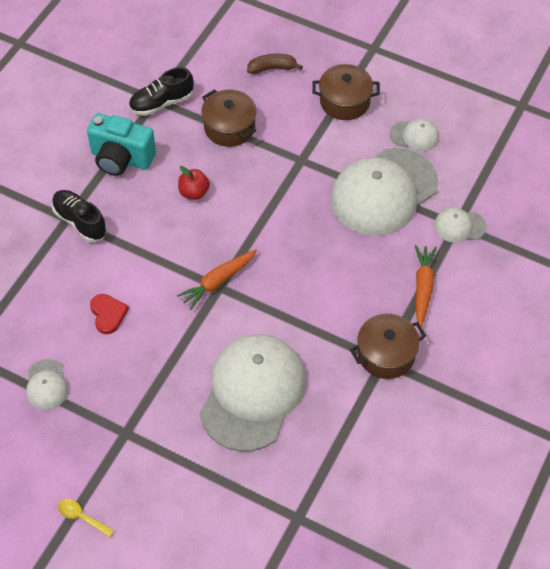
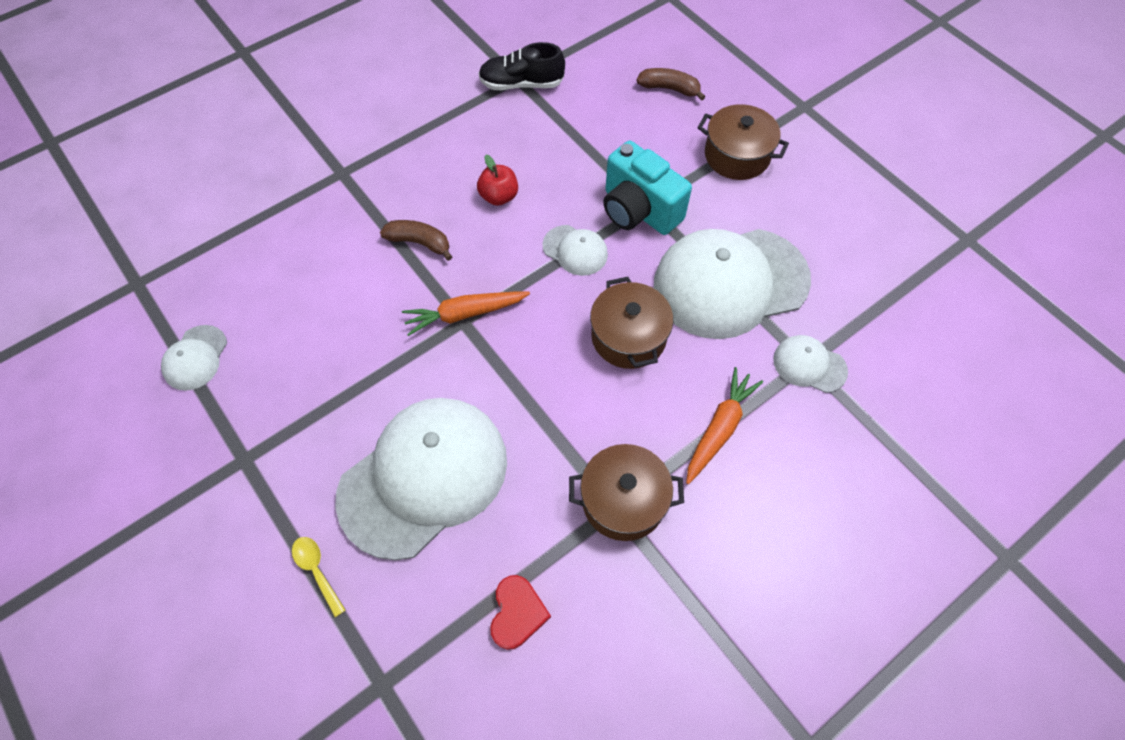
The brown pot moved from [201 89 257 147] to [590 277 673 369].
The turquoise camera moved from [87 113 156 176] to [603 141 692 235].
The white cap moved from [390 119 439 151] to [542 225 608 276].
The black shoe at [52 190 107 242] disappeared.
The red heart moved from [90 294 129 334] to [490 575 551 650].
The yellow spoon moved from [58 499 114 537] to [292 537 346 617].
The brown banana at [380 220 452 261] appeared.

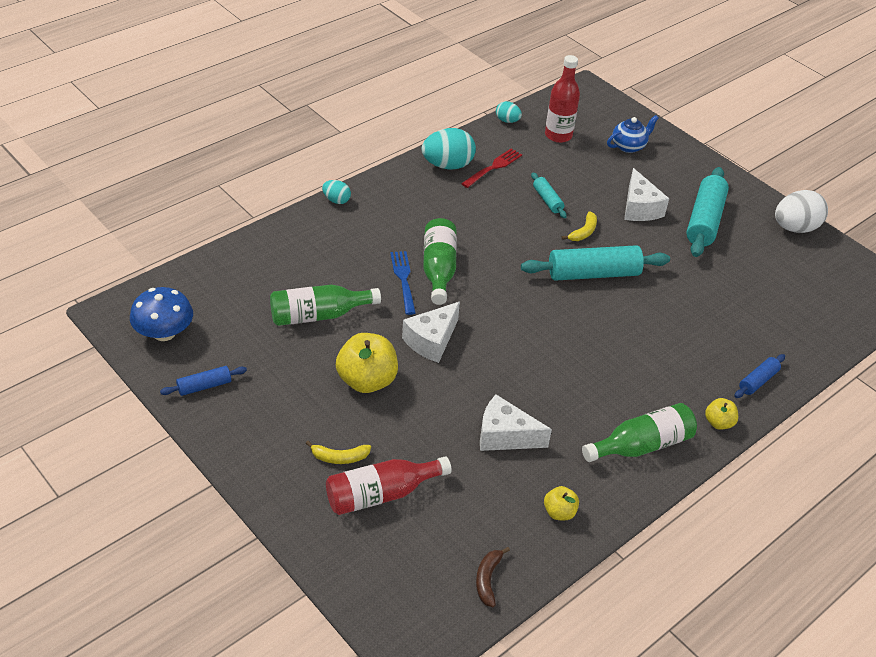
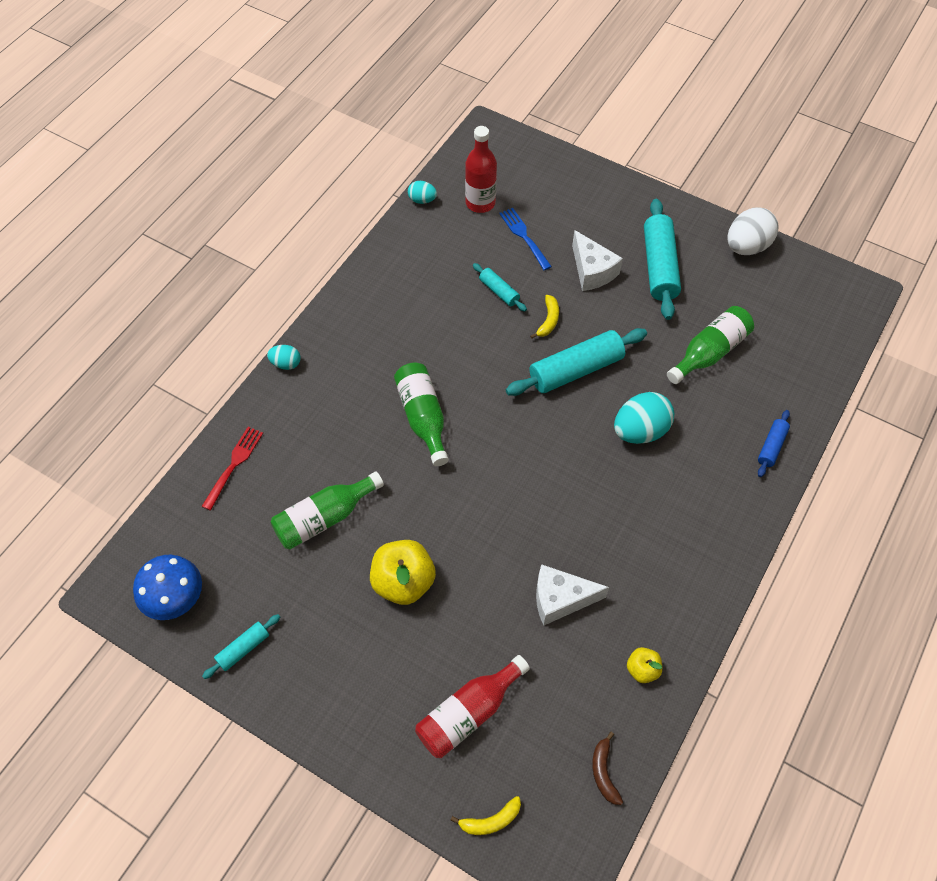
The blue teapot at [607 115 659 153] disappeared.
The turquoise egg moved from [422 128 476 169] to [614 392 674 444].
The red fork moved from [461 148 522 188] to [201 427 263 511].
The blue fork moved from [390 251 416 315] to [499 208 552 270].
The white cheese at [402 302 460 363] disappeared.
The blue rolling pin at [160 366 247 396] became the turquoise rolling pin at [202 614 280 679].
The yellow apple at [705 398 738 430] disappeared.
The green bottle moved from [582 403 697 462] to [667 306 754 384].
The yellow banana moved from [305 441 371 464] to [450 796 521 835].

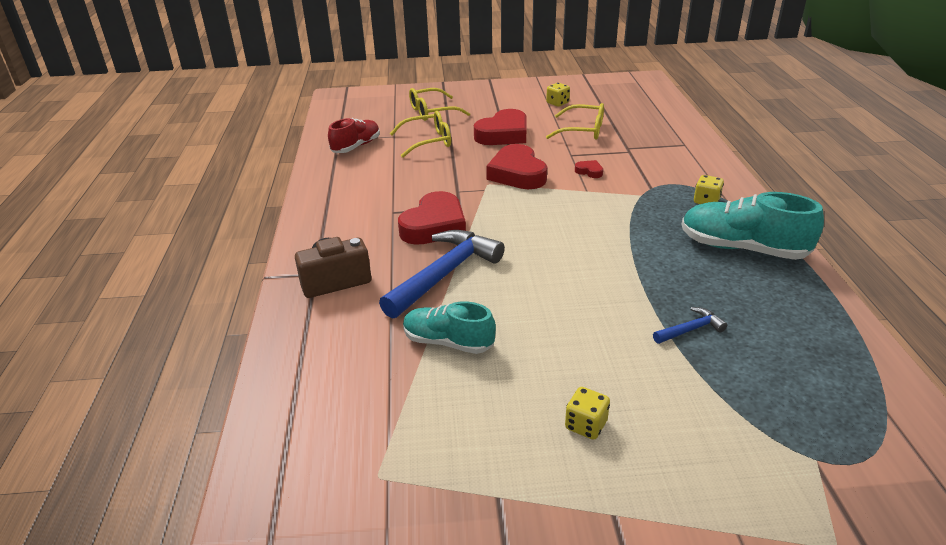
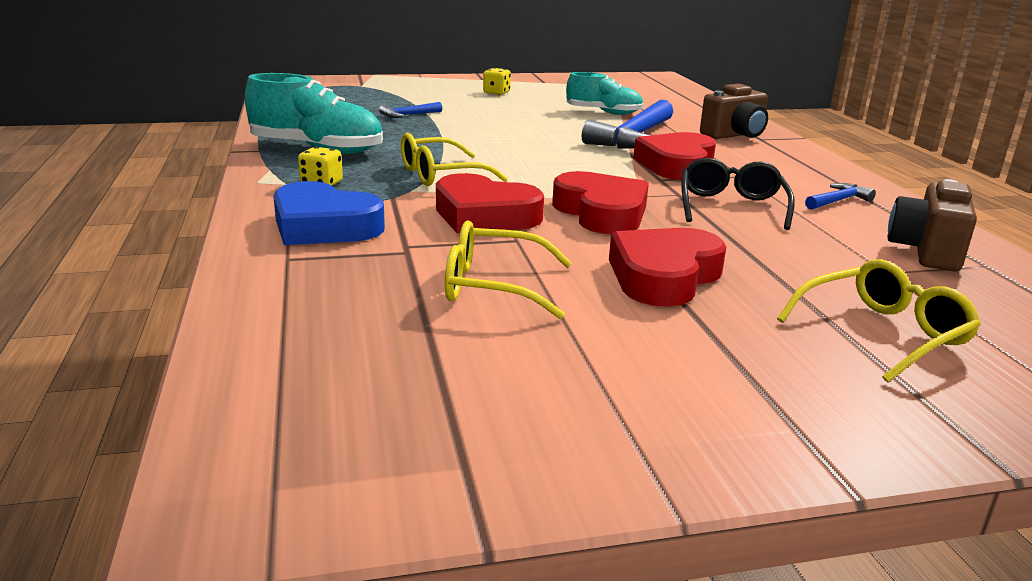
The yellow dice at [546 83 570 107] disappeared.
The yellow glasses moved from [390 111 451 158] to [401 133 508 186].
The red shoe at [328 118 380 153] was replaced by the brown camera at [888 179 977 271].
The red heart at [575 160 603 178] changed to 2.33 times the size.
The black glasses at [681 158 795 230] appeared.
The blue heart at [273 181 385 245] appeared.
The blue hammer at [805 183 876 210] appeared.

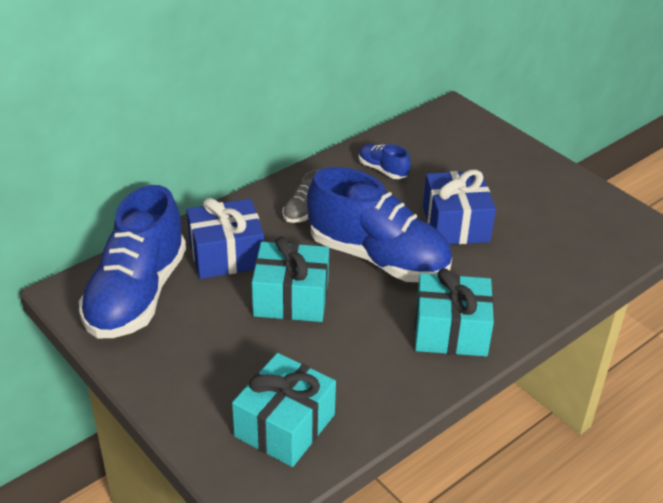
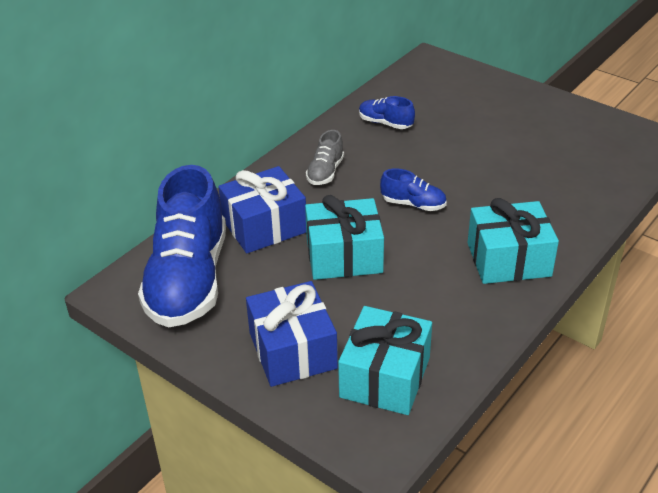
The blue shoe at [307 167 452 282] changed to 0.43 times the size.
The blue gift moved from [423 170 496 245] to [246 281 338 387].

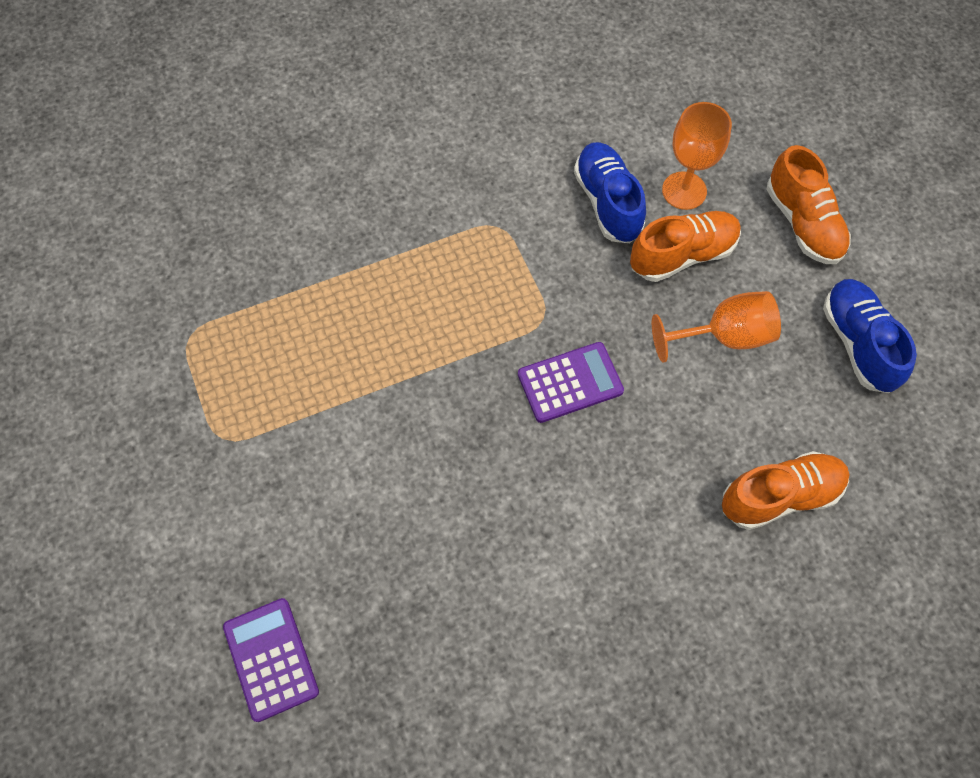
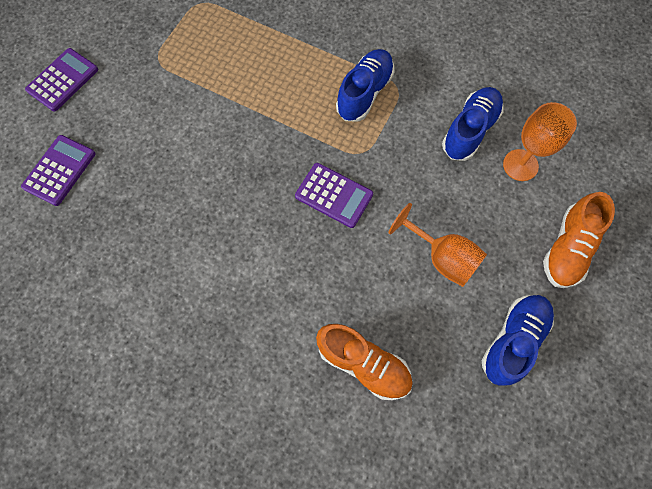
The orange shoe at [630 211 741 282] disappeared.
The purple calculator at [25 48 98 111] appeared.
The blue shoe at [336 49 394 122] appeared.

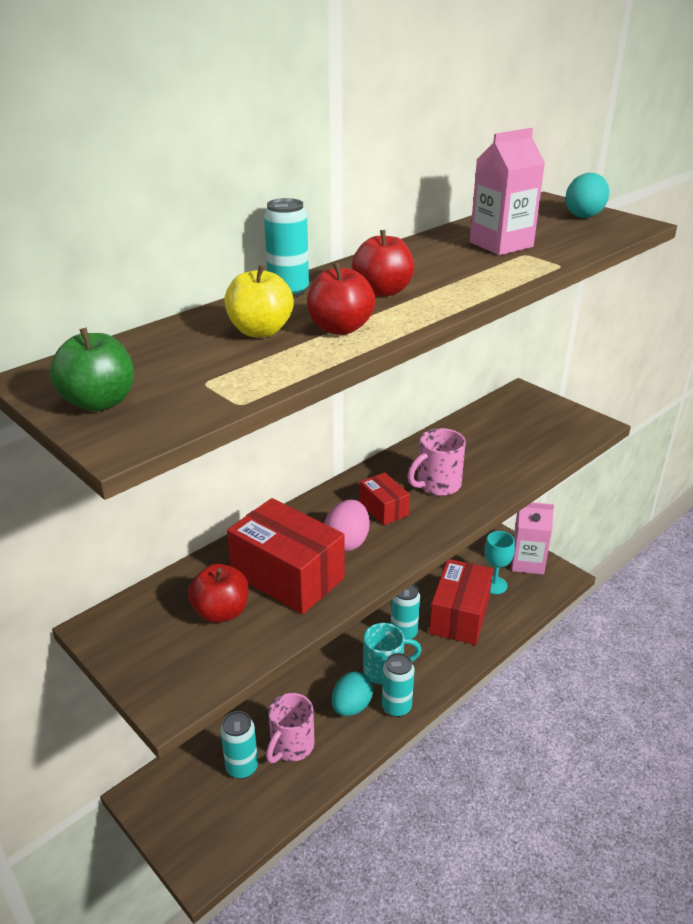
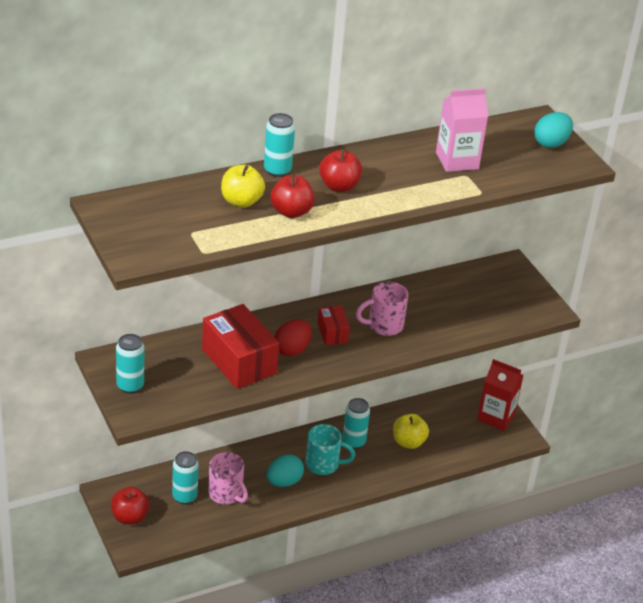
The green apple at [49 328 134 411] disappeared.
The pink egg at [324 500 370 552] became the red egg at [275 319 312 357].
The pink carton at [511 502 554 575] became the red carton at [477 359 524 431].
The turquoise goblet at [484 531 515 594] disappeared.
The red box at [429 559 493 645] was replaced by the yellow apple at [393 414 429 449].
The red apple moved from [188 564 249 623] to [111 487 150 525].
The turquoise can moved from [382 653 414 717] to [116 334 144 394].
The pink mug at [266 693 314 763] turned 90 degrees counterclockwise.

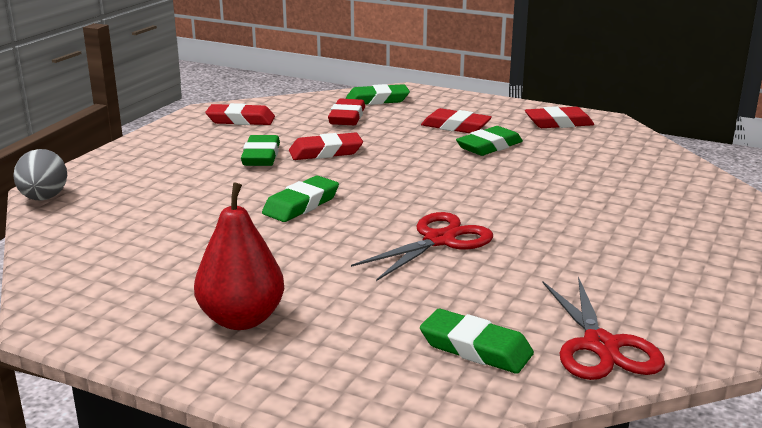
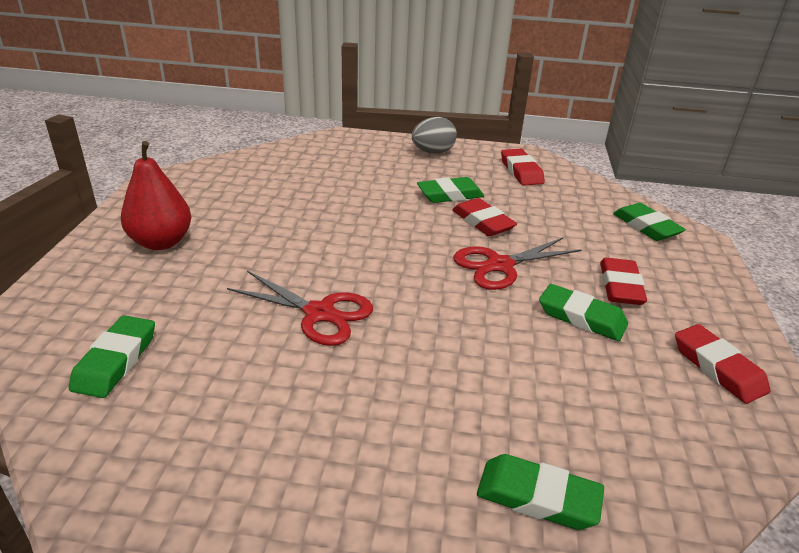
The red eraser at [328 99 365 125] disappeared.
The grey egg moved from [13 149 67 201] to [412 117 457 154].
The green eraser moved from [262 176 339 222] to [477 454 604 530].
The red scissors moved from [542 276 665 380] to [453 238 582 290].

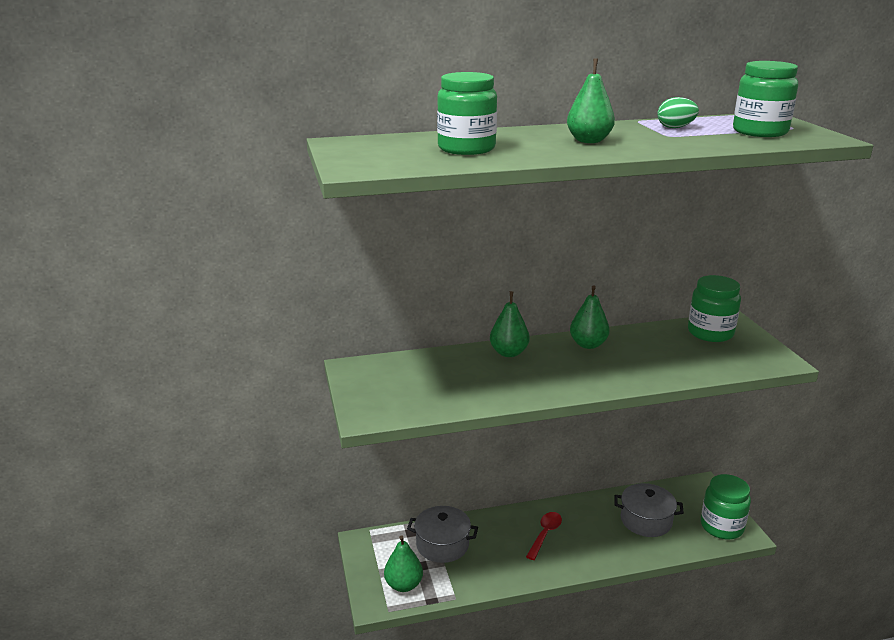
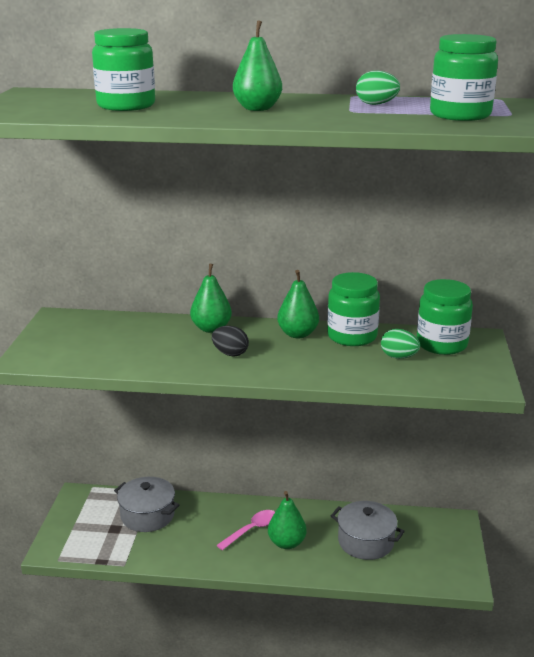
The green jar moved from [701 474 751 540] to [327 272 380 346].
The red spoon at [526 512 562 560] became the pink spoon at [217 510 275 550].
The green pear moved from [384 535 423 592] to [268 491 307 549].
The black egg at [212 326 249 356] appeared.
The green egg at [381 329 420 359] appeared.

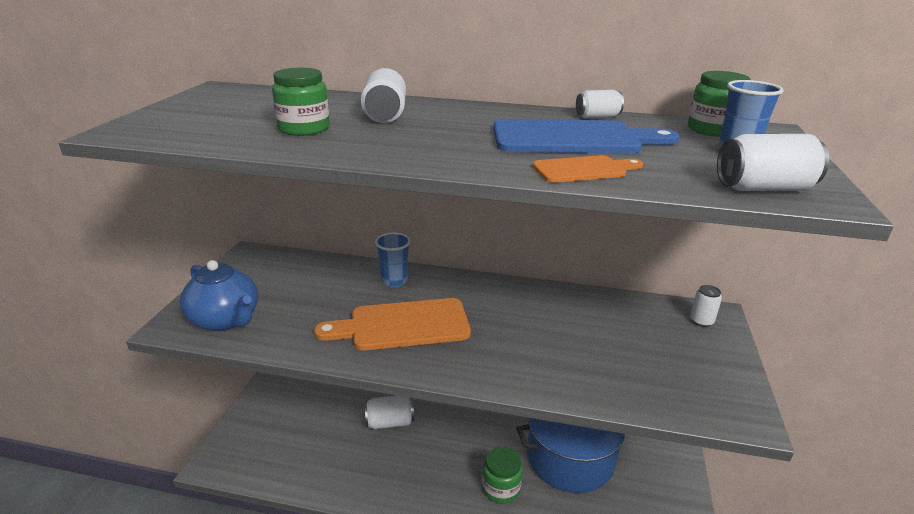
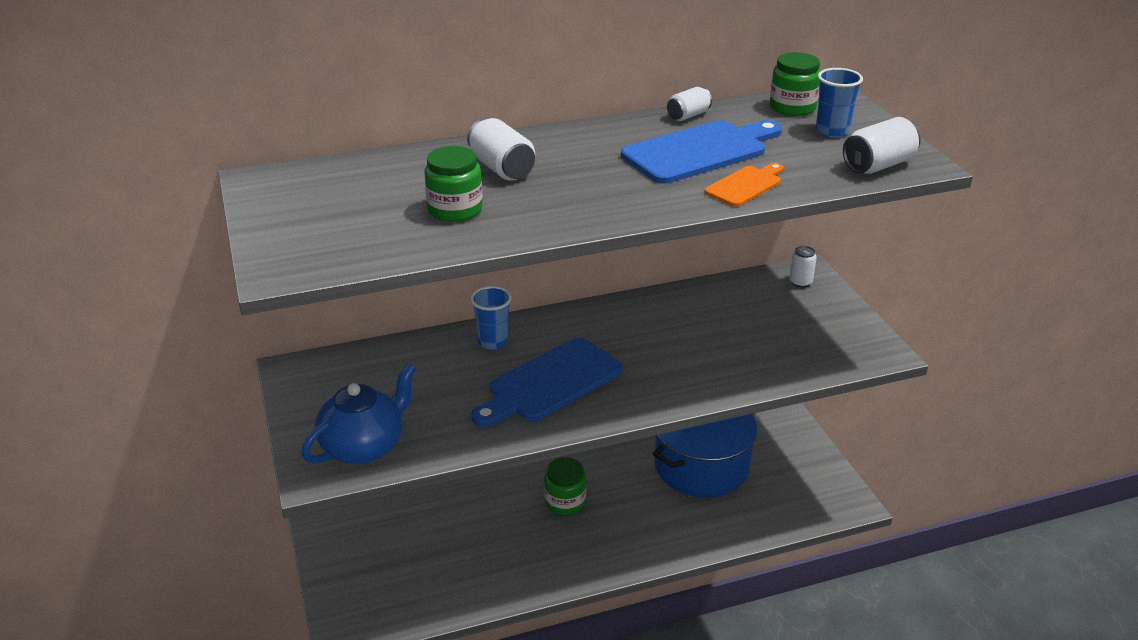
The blue teapot at [180 260 258 331] turned 60 degrees counterclockwise.
The orange cutting board at [314 298 471 351] became the blue cutting board at [471 338 623 427].
The white can at [365 396 414 429] disappeared.
The green jar moved from [482 447 523 504] to [544 457 586 515].

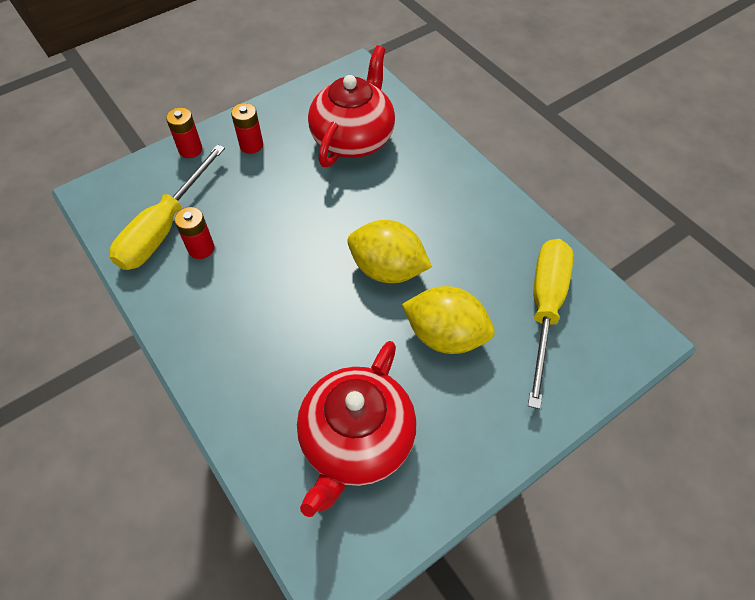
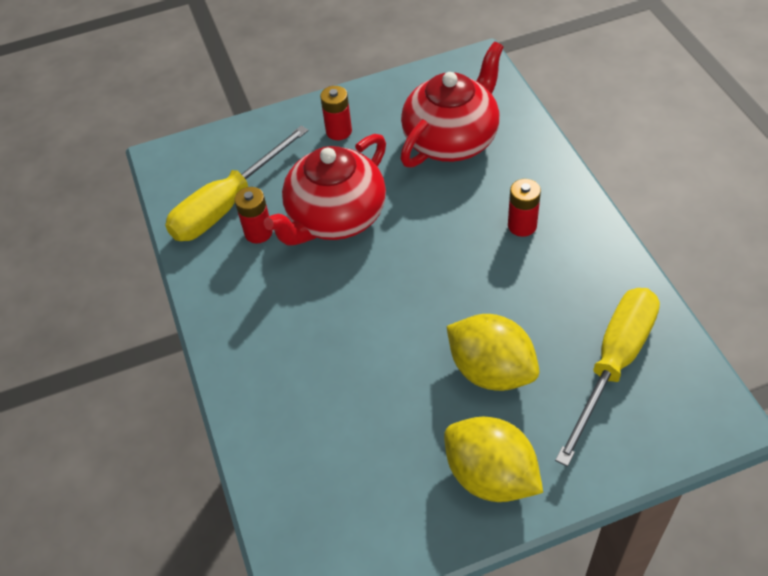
The red battery moved from [166 108 202 158] to [508 179 541 237].
The yellow lemon moved from [348 220 432 283] to [444 417 543 502].
The red teapot moved from [297 341 416 517] to [264 134 386 245].

